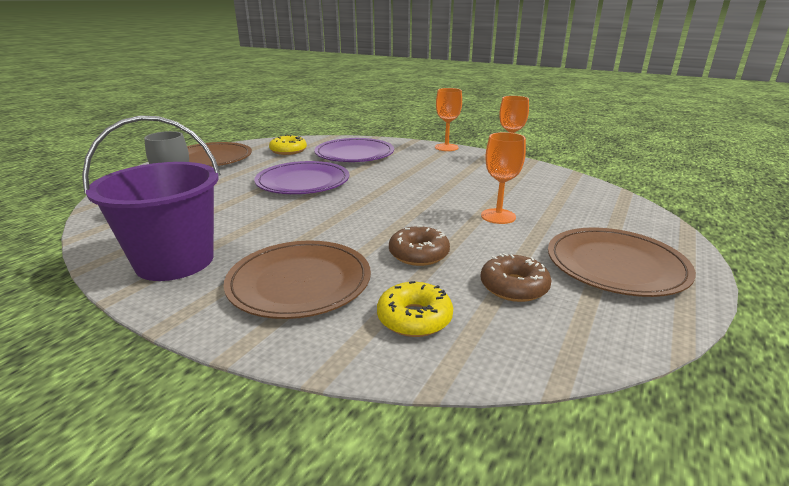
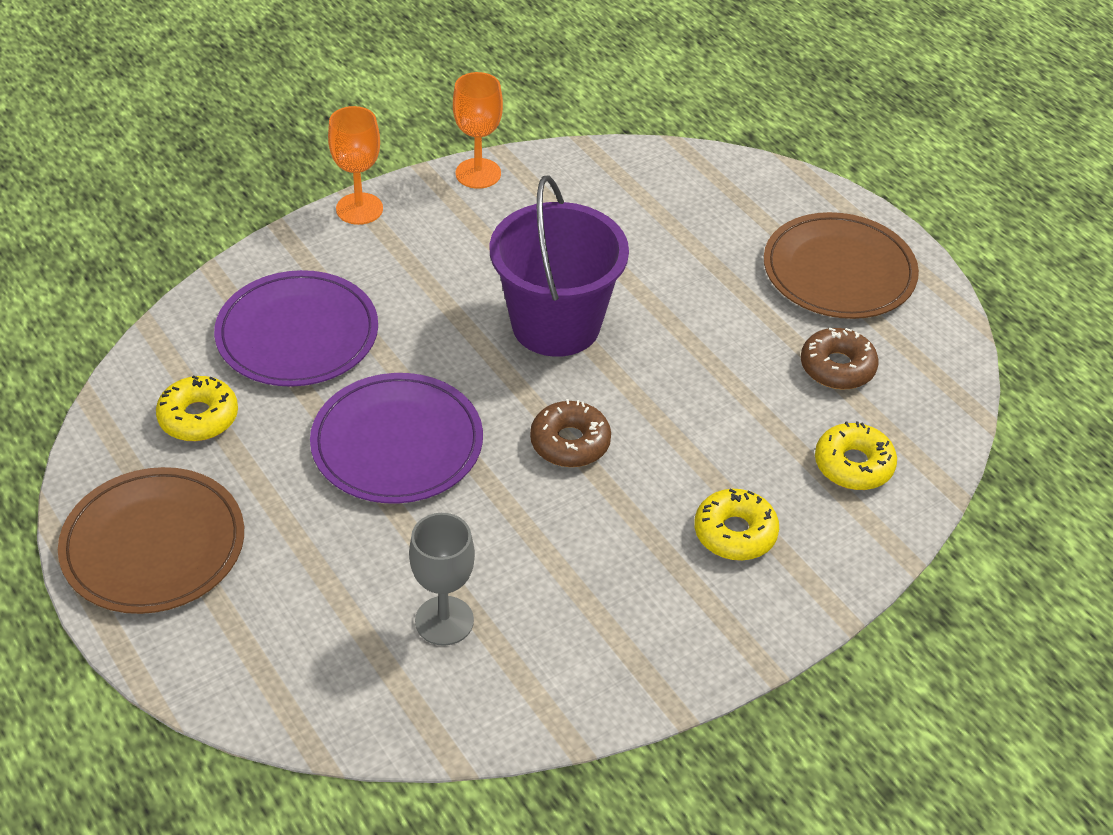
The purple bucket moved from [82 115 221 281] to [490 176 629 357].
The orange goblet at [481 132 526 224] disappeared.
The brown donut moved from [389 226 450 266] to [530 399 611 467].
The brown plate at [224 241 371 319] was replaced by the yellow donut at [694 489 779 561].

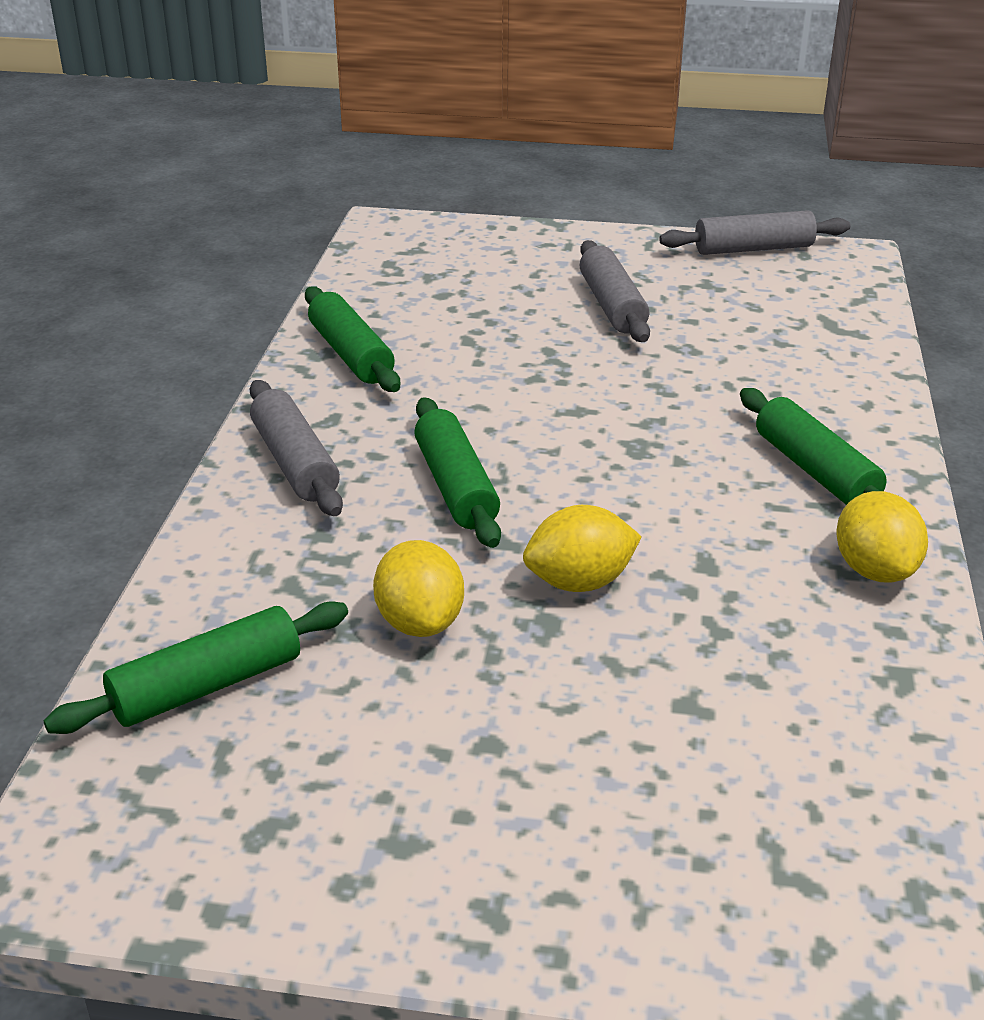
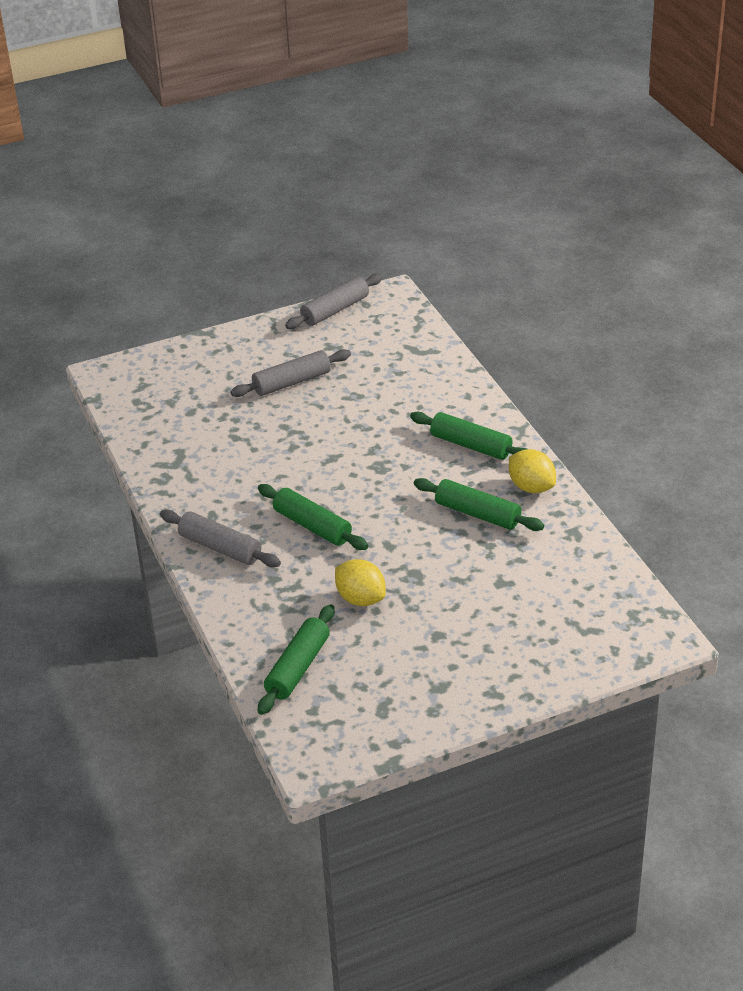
The grey rolling pin at [580 240 650 342] turned 75 degrees counterclockwise.
The green rolling pin moved from [305 287 400 392] to [414 478 544 531].
The yellow lemon at [523 505 642 592] disappeared.

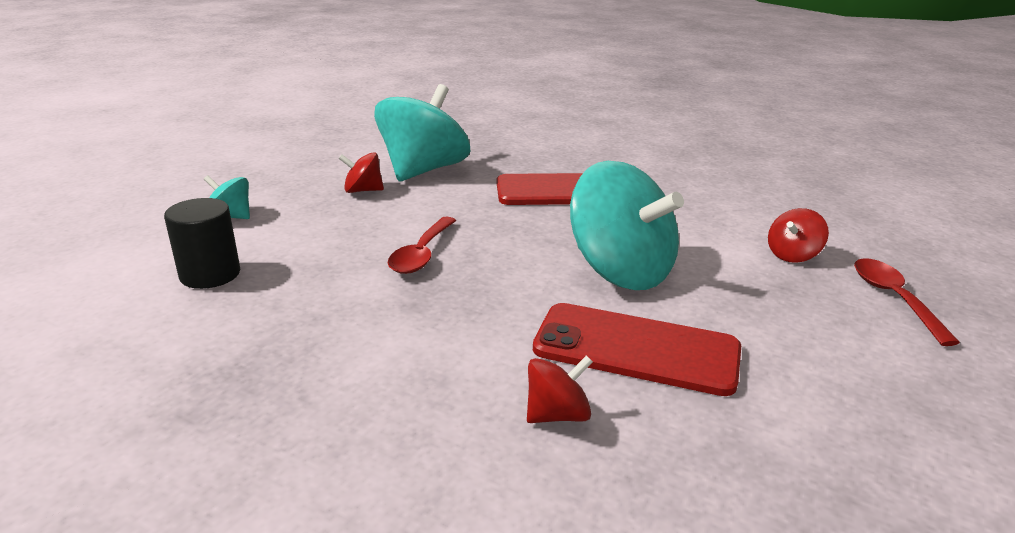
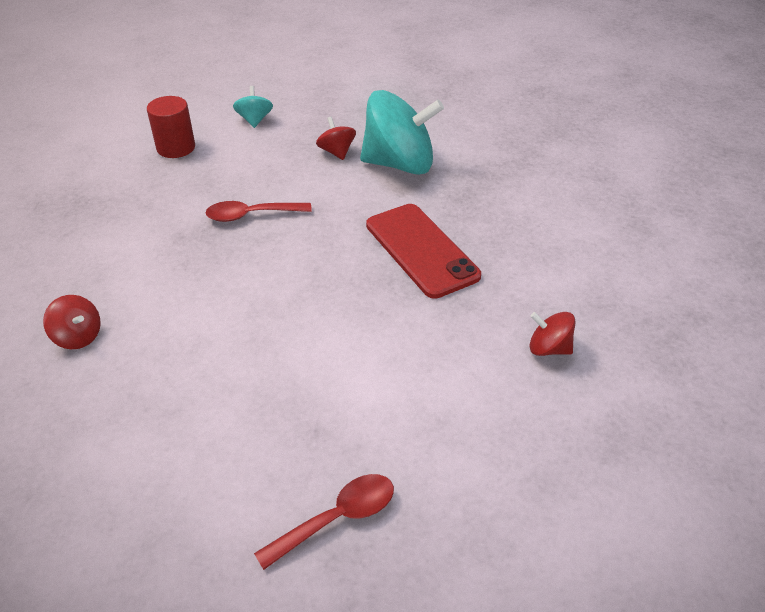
The turquoise spinning top at [570 161 684 290] disappeared.
The black cylinder at [164 198 240 289] became the red cylinder at [147 96 195 158].
The red spinning top moved from [768 208 829 263] to [530 312 575 356].
The red phone at [533 303 741 396] disappeared.

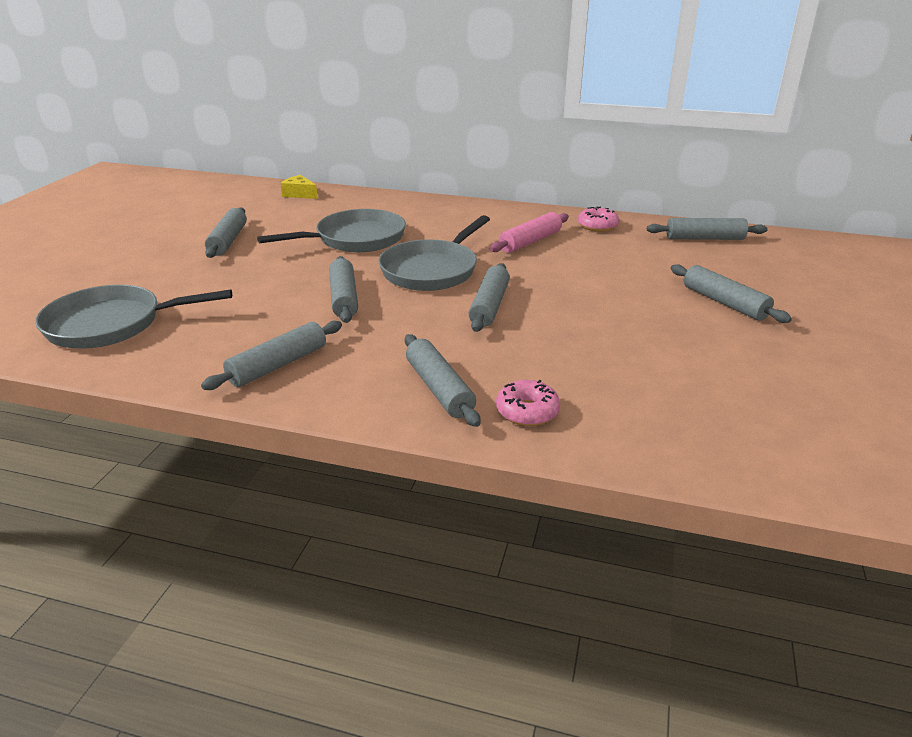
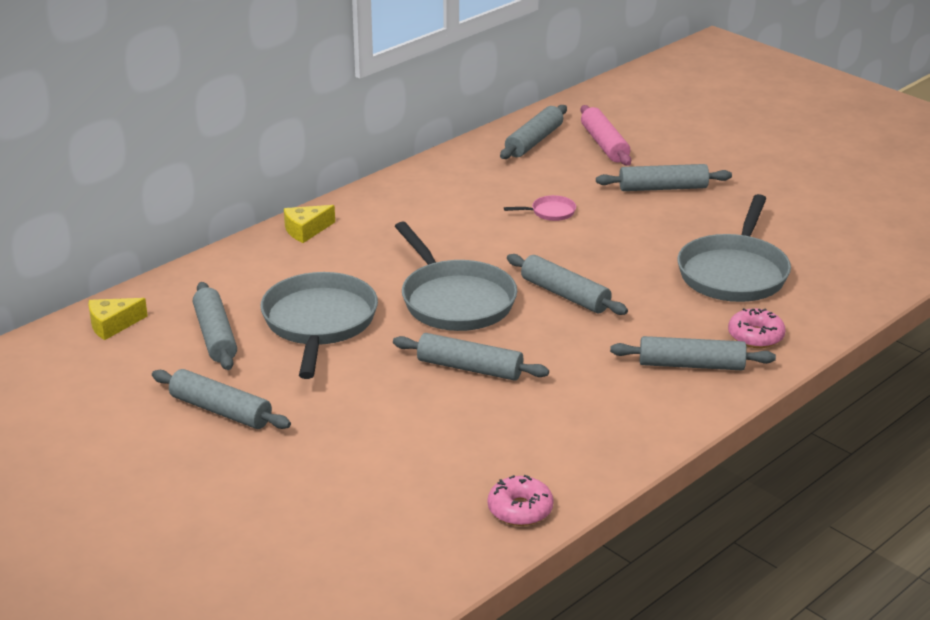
The pink donut moved from [578 206 619 232] to [488 475 554 526].
The pink rolling pin moved from [490 212 569 253] to [581 105 631 166].
The grey pan moved from [35 285 232 348] to [677 194 791 302].
The grey rolling pin moved from [201 321 342 390] to [193 282 237 370].
The pink pan at [504 195 576 221] appeared.
The yellow cheese at [284 205 335 243] appeared.

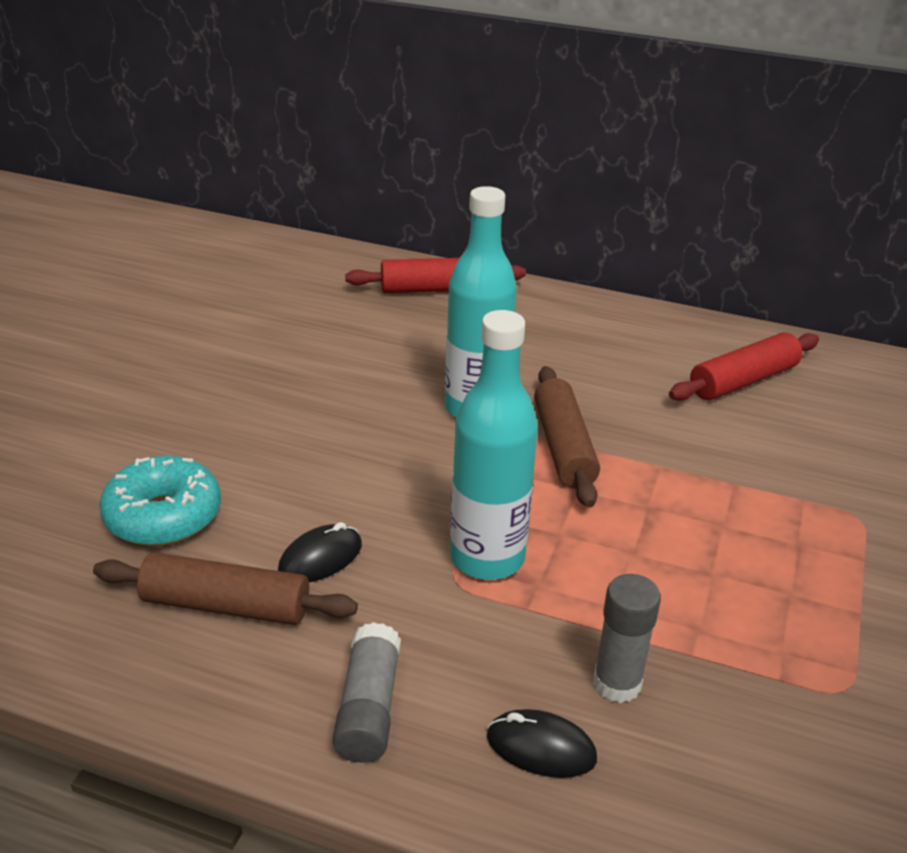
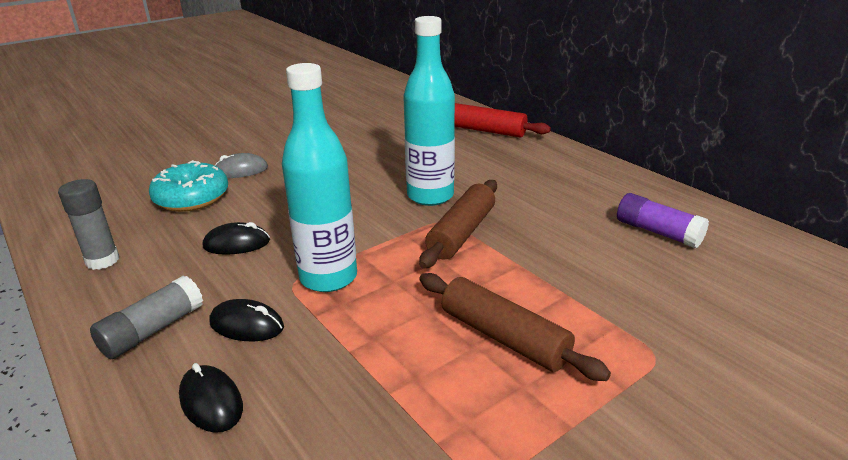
The red rolling pin at [669 332 819 401] was replaced by the purple glue stick at [617 193 709 249].
The brown rolling pin moved from [93 552 358 625] to [419 273 611 381].
The grey glue stick moved from [593 574 661 703] to [58 179 119 270].
The grey mouse at [215 153 268 178] appeared.
The black mouse at [210 299 284 341] appeared.

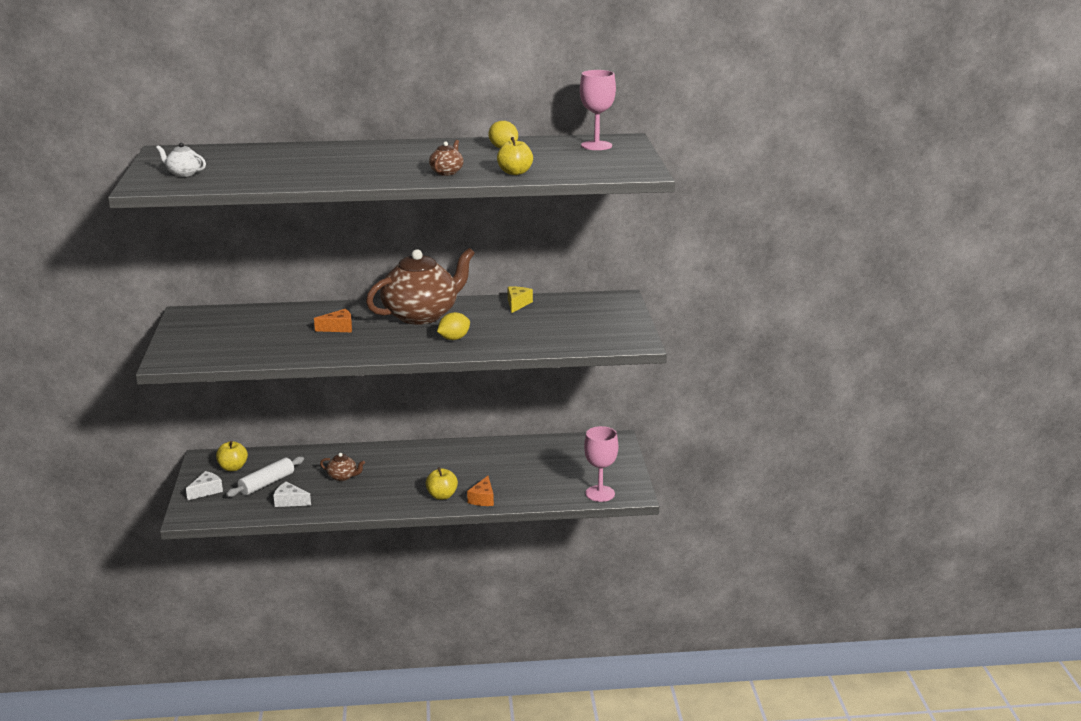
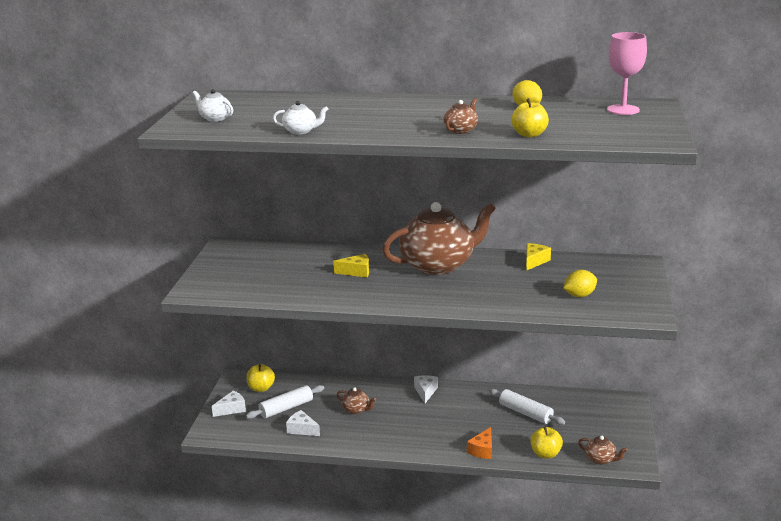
The orange cheese at [314 309 352 332] became the yellow cheese at [333 254 369 278].
The yellow lemon moved from [437 312 470 340] to [563 270 597 297].
The pink goblet at [584 426 618 502] was replaced by the brown teapot at [578 436 628 465].
The yellow apple moved from [426 467 458 500] to [530 426 563 459].
The white teapot at [273 101 328 135] appeared.
The white cheese at [414 375 438 403] appeared.
The white rolling pin at [489 389 565 425] appeared.

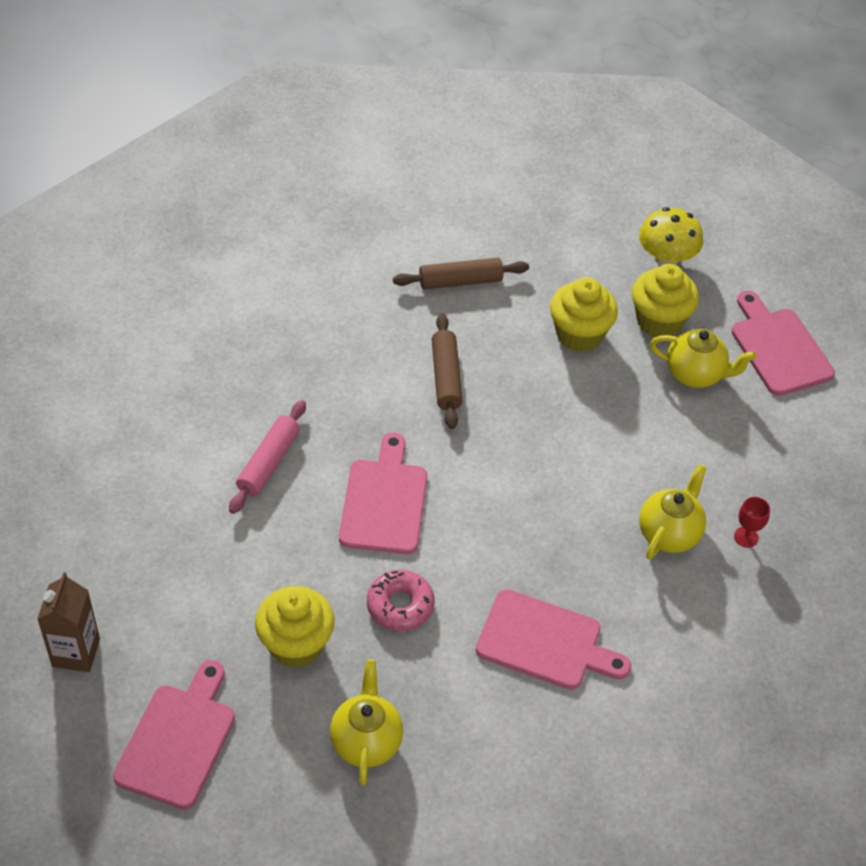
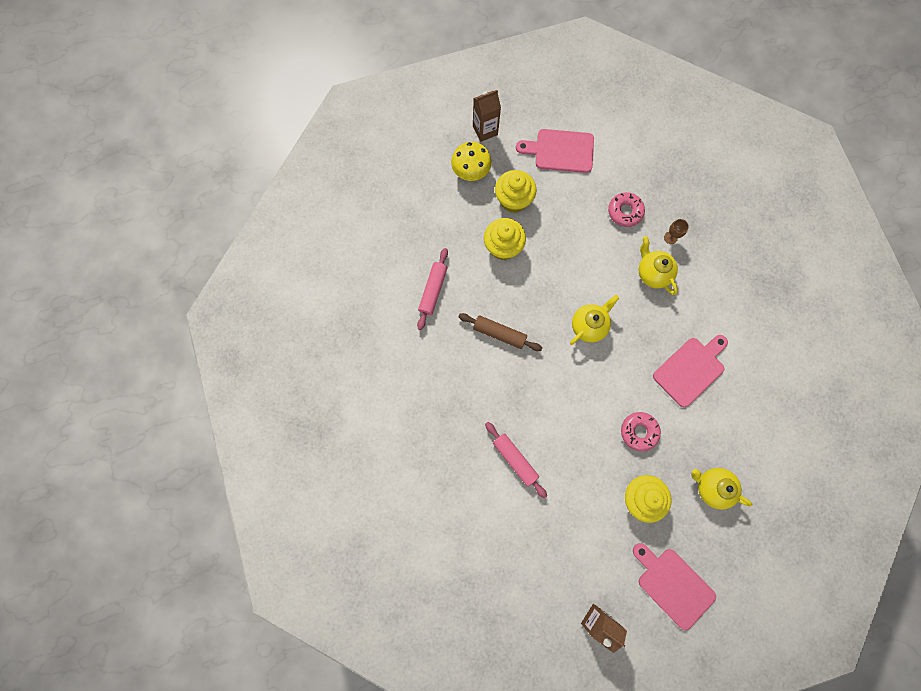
The brown rolling pin at [393 258 529 290] became the pink rolling pin at [417 248 448 330].
The yellow teapot moved from [650 329 756 388] to [570 295 619 345].
The pink cutting board at [339 433 427 554] disappeared.
The red goblet at [734 497 770 548] became the brown goblet at [664 219 689 244].
The brown carton at [473 90 501 142] appeared.
The pink donut at [608 192 645 227] appeared.

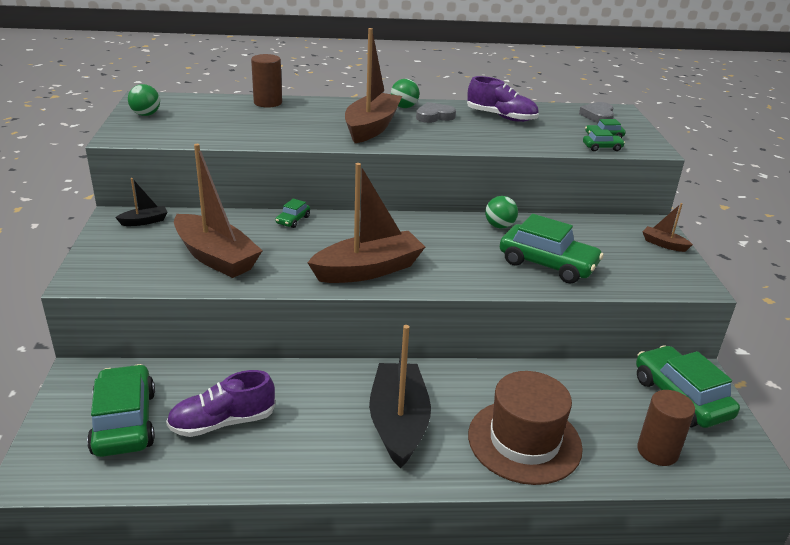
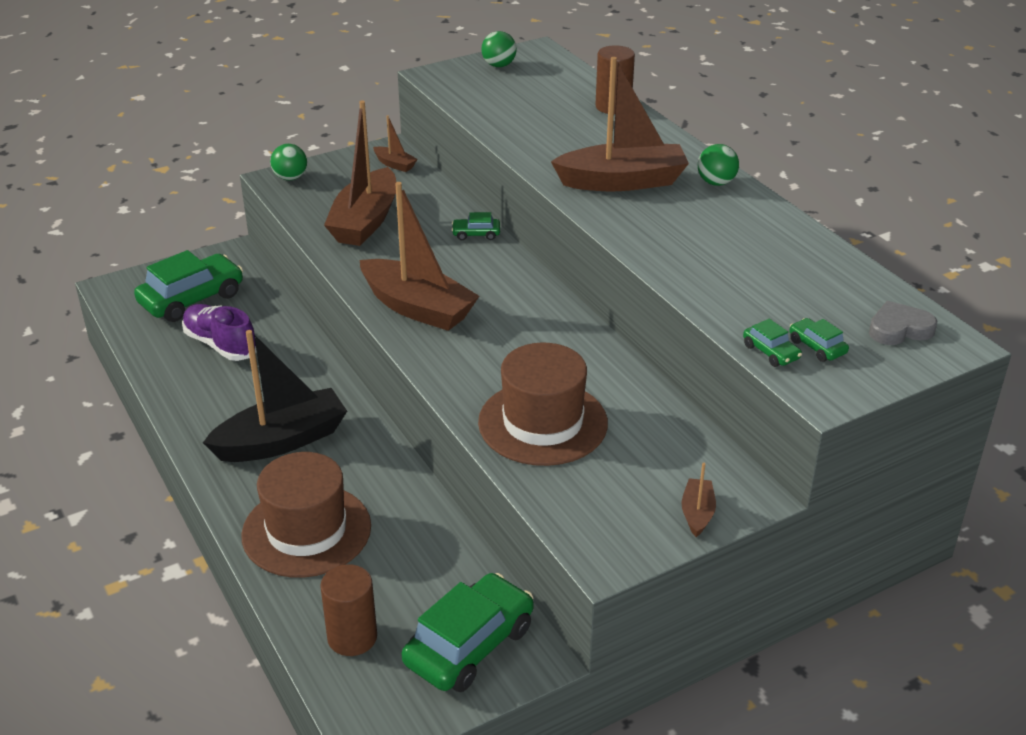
The purple shoe at [467 76 539 122] disappeared.
The grey heart at [416 102 456 123] disappeared.
The black boat at [115 178 168 226] became the brown boat at [373 115 418 172].
The green ball moved from [485 196 518 228] to [270 144 307 180].
The green car at [500 214 604 284] was replaced by the brown hat at [478 343 608 466].

